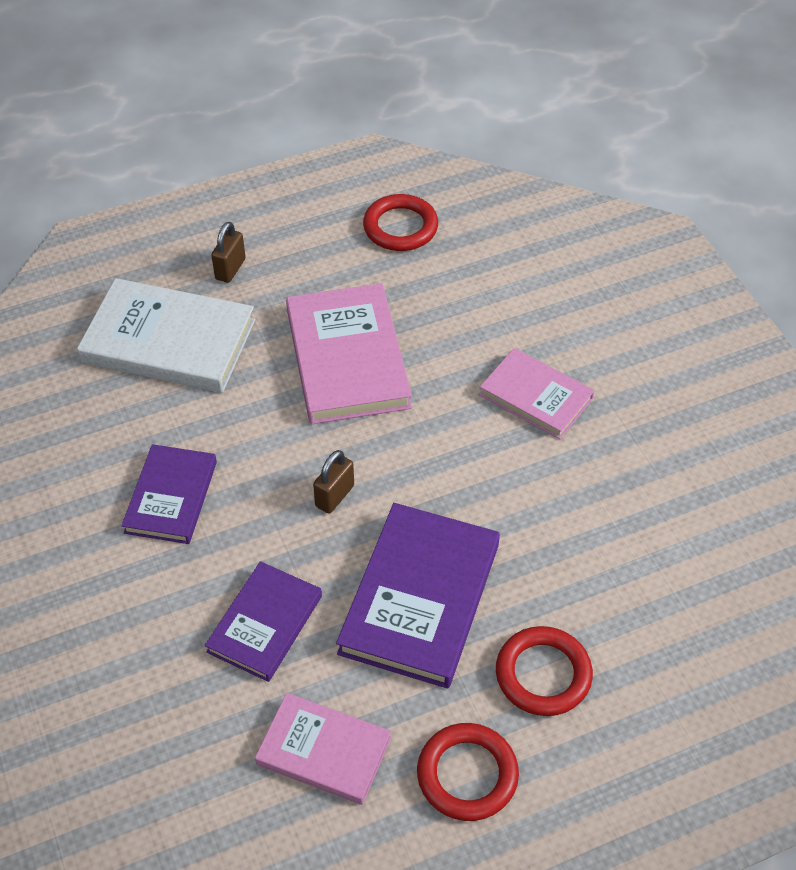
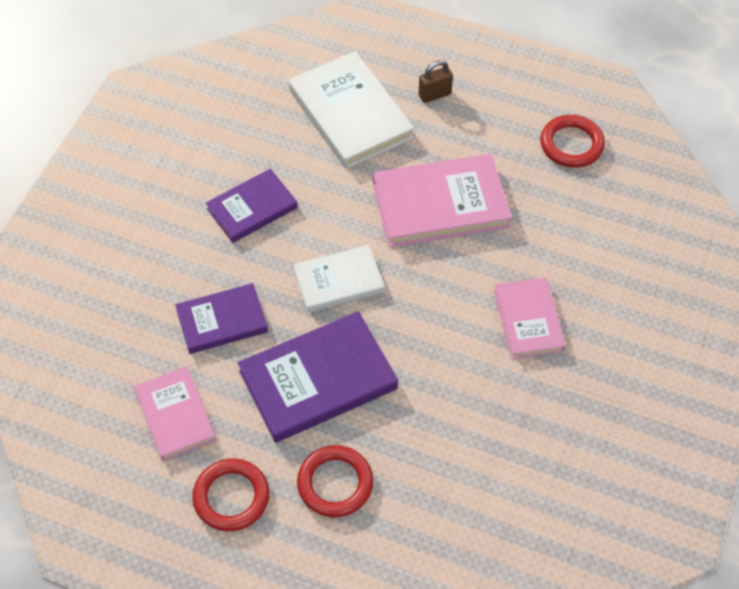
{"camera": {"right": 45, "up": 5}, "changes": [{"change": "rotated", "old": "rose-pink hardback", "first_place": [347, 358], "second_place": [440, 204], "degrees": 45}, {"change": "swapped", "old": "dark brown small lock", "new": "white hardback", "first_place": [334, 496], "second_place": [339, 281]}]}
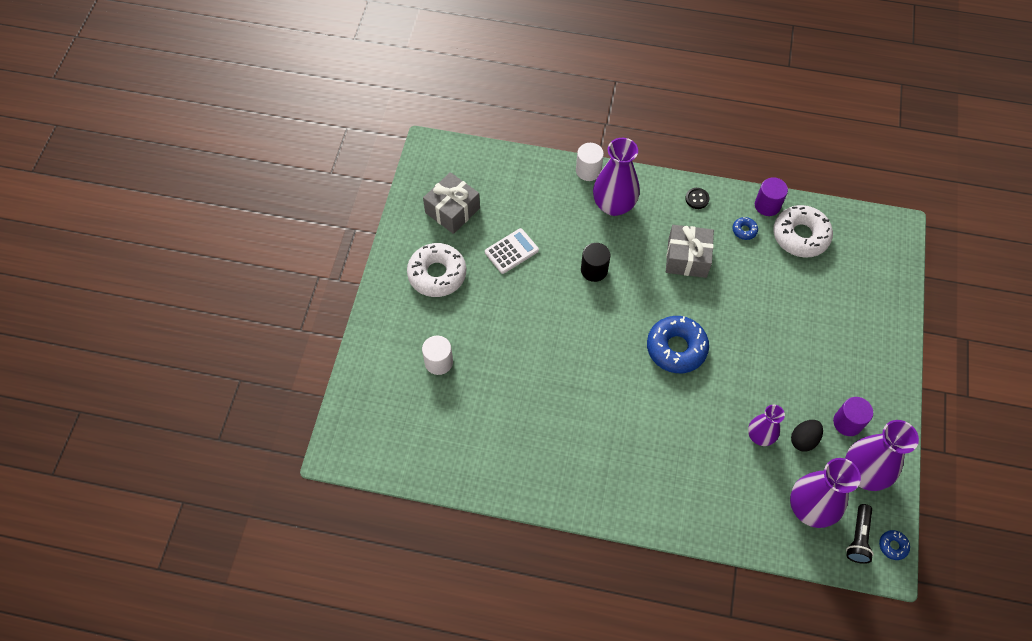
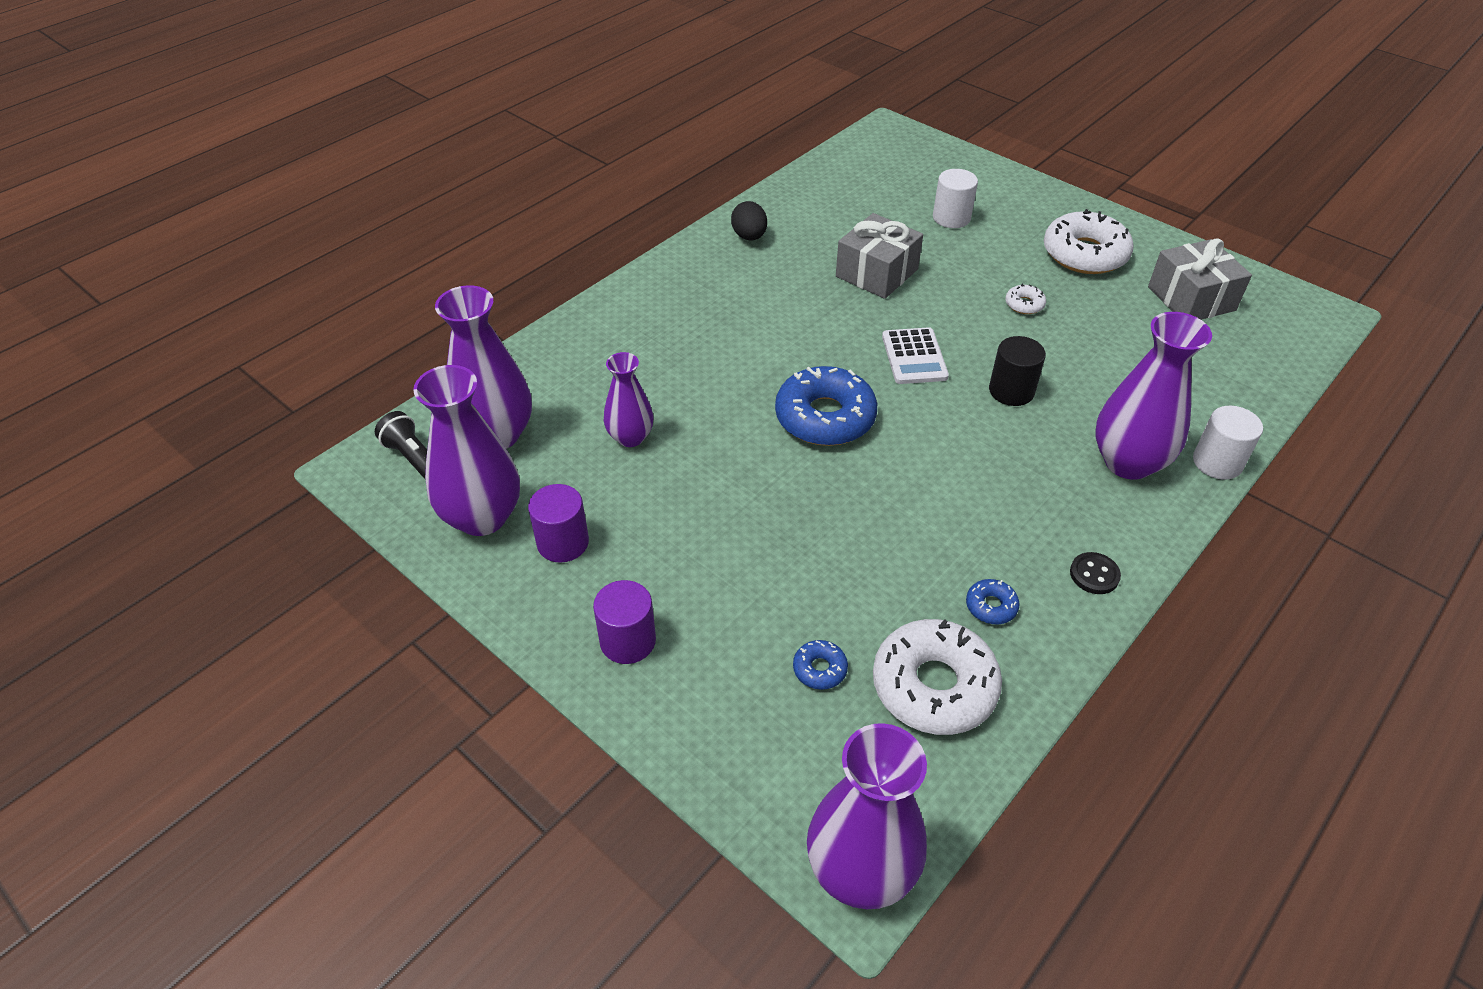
{"camera": {"right": 120, "up": -15}, "changes": [{"change": "shifted", "old": "purple cylinder", "first_place": [767, 205], "second_place": [628, 641]}, {"change": "shifted", "old": "grey gift", "first_place": [687, 258], "second_place": [876, 273]}, {"change": "shifted", "old": "white pocket calculator", "first_place": [511, 251], "second_place": [914, 357]}, {"change": "shifted", "old": "ebony toy egg", "first_place": [803, 440], "second_place": [749, 236]}, {"change": "shifted", "old": "royal blue donut", "first_place": [893, 546], "second_place": [819, 669]}, {"change": "new", "new": "white donut", "second_place": [1024, 304]}, {"change": "new", "new": "purple flower vase", "second_place": [861, 870]}]}
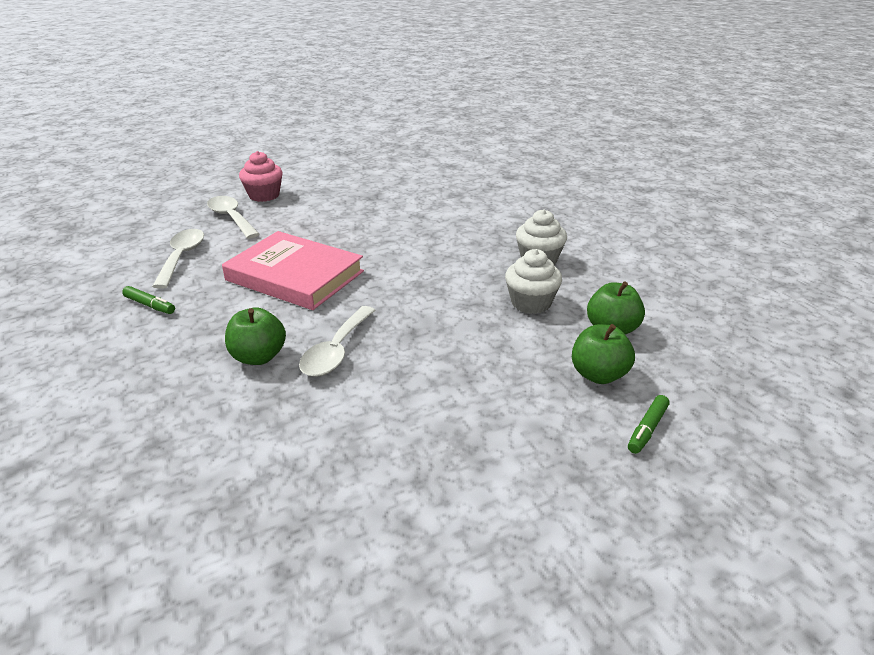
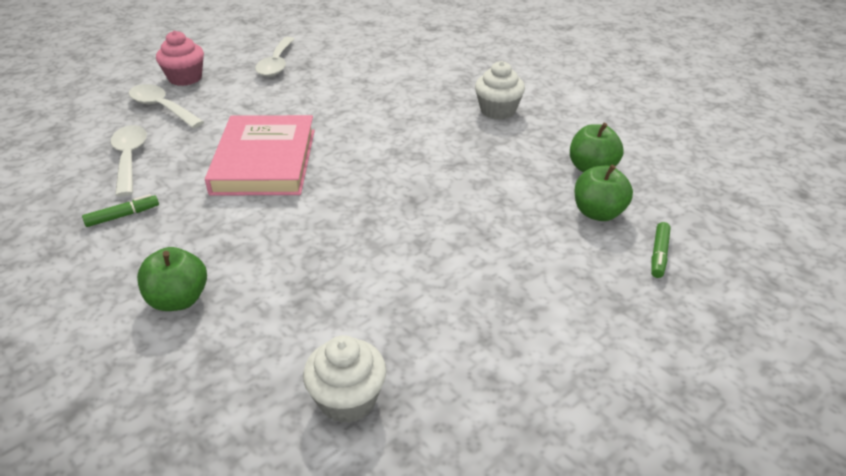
{"camera": {"right": -15, "up": 5}, "changes": [{"change": "rotated", "old": "rose-pink hardback", "first_place": [295, 276], "second_place": [264, 161], "degrees": 75}, {"change": "shifted", "old": "white muffin", "first_place": [531, 303], "second_place": [348, 399]}, {"change": "rotated", "old": "leaf-green felt pen", "first_place": [150, 305], "second_place": [123, 216], "degrees": -45}, {"change": "shifted", "old": "white spoon", "first_place": [336, 350], "second_place": [276, 64]}, {"change": "shifted", "old": "leaf-green apple", "first_place": [258, 357], "second_place": [178, 300]}]}
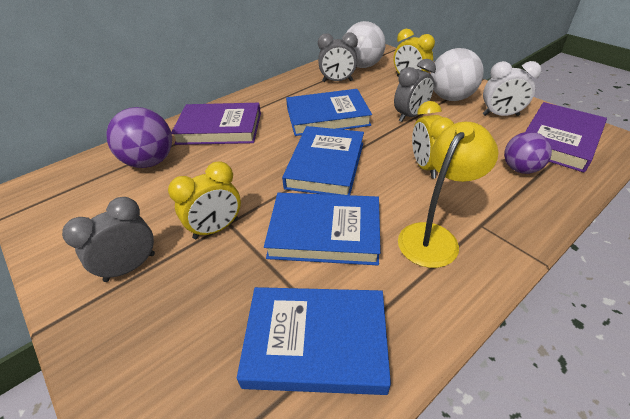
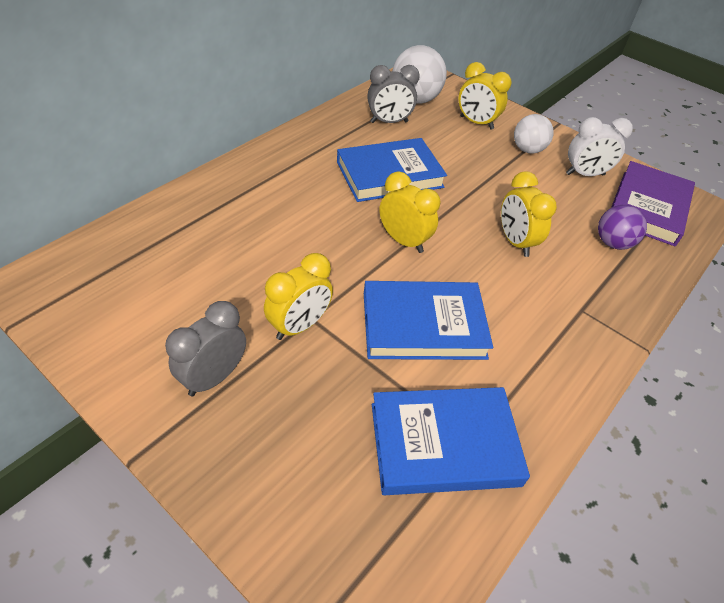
{"camera": {"right": -15, "up": 5}, "changes": [{"change": "scaled", "old": "white ball", "first_place": [450, 98], "second_place": [527, 150], "factor": 0.65}, {"change": "gone", "old": "grey clock", "first_place": [410, 116]}, {"change": "gone", "old": "purple hardback", "first_place": [219, 128]}, {"change": "gone", "old": "purple ball", "first_place": [150, 162]}, {"change": "gone", "old": "bright yellow desk lamp", "first_place": [434, 236]}, {"change": "swapped", "old": "royal blue hardback", "new": "bright yellow clock", "first_place": [325, 165], "second_place": [404, 241]}]}
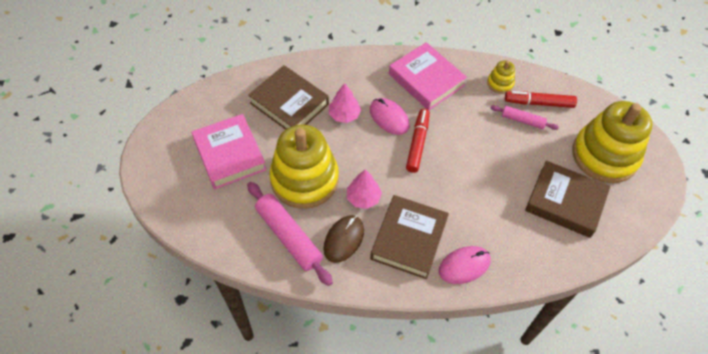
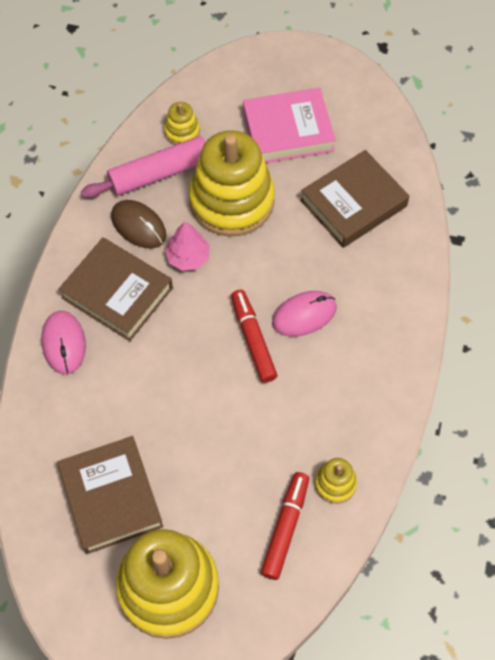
{"camera": {"right": 105, "up": 5}, "changes": [{"change": "gone", "old": "rose-pink hardback", "first_place": [426, 80]}, {"change": "gone", "old": "rose-pink fir tree", "first_place": [344, 115]}, {"change": "gone", "old": "rose-pink rolling pin", "first_place": [522, 120]}, {"change": "rotated", "old": "red felt pen", "first_place": [417, 143], "second_place": [253, 339], "degrees": -135}, {"change": "rotated", "old": "dark brown hardback", "first_place": [565, 202], "second_place": [111, 497], "degrees": -60}, {"change": "new", "new": "bright yellow stacking rings", "second_place": [182, 132]}]}
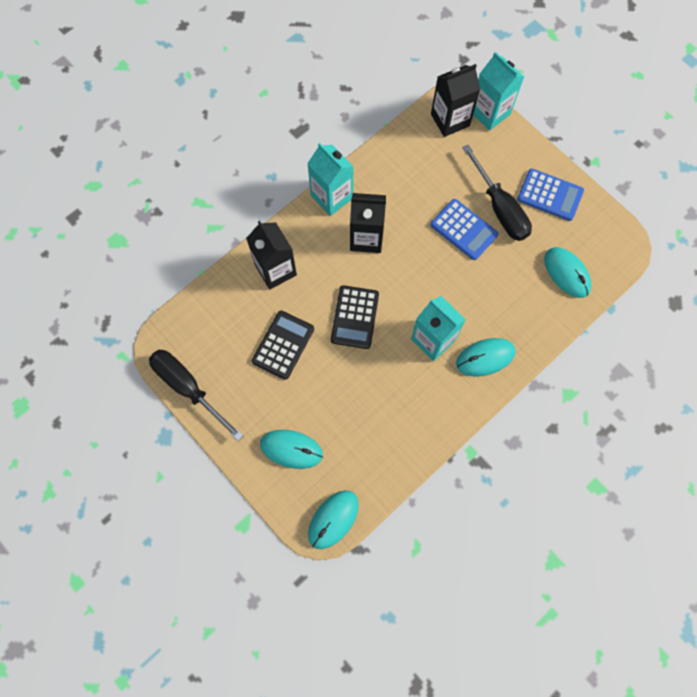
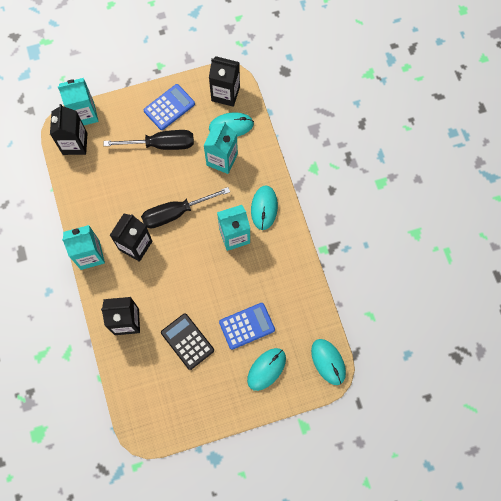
{"camera": {"right": -65, "up": 0}, "changes": [{"change": "shifted", "old": "royal blue pocket calculator", "first_place": [464, 230], "second_place": [247, 326]}, {"change": "gone", "old": "ebony pocket calculator", "first_place": [355, 317]}, {"change": "shifted", "old": "ebony flat screwdriver", "first_place": [188, 388], "second_place": [175, 213]}, {"change": "new", "new": "ebony milk carton", "second_place": [225, 94]}, {"change": "new", "new": "aqua milk carton", "second_place": [222, 159]}]}
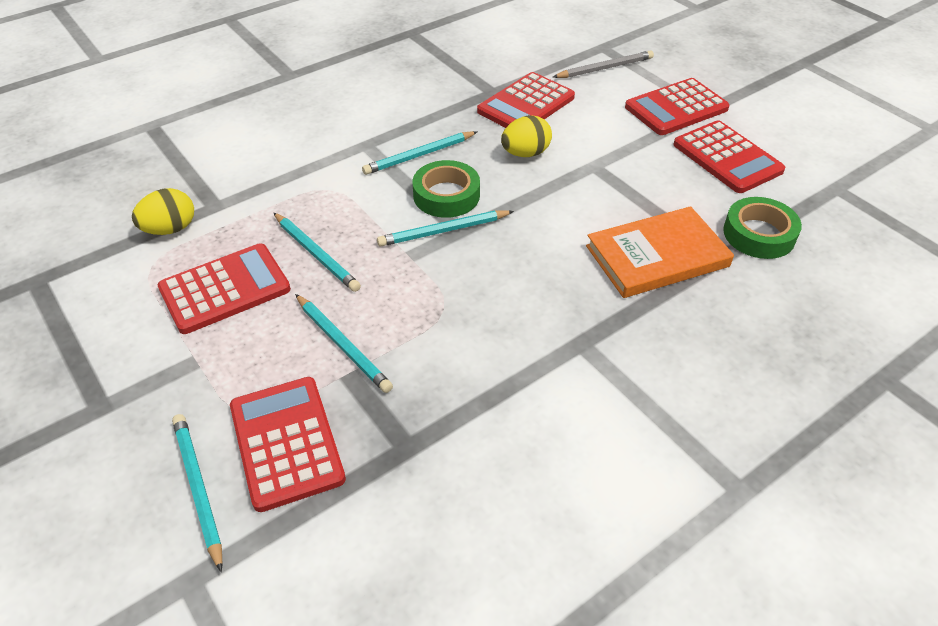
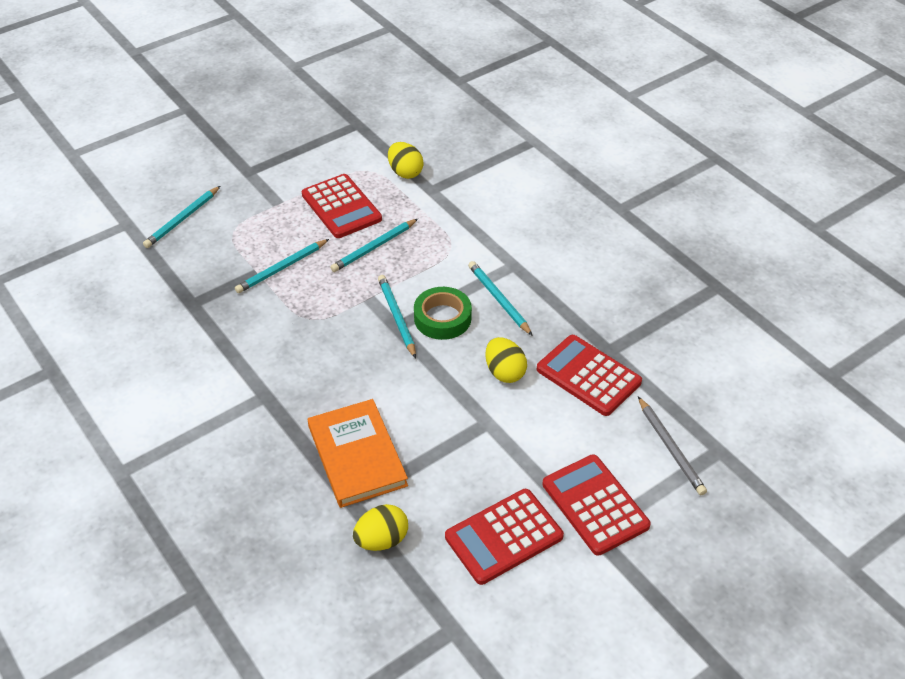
{"camera": {"right": 90, "up": 0}, "changes": [{"change": "swapped", "old": "leaf-green roll of tape", "new": "bright yellow toy egg", "first_place": [759, 234], "second_place": [382, 540]}, {"change": "gone", "old": "red pocket calculator", "first_place": [286, 442]}, {"change": "rotated", "old": "aqua wooden pencil", "first_place": [198, 489], "second_place": [182, 219], "degrees": 150}]}
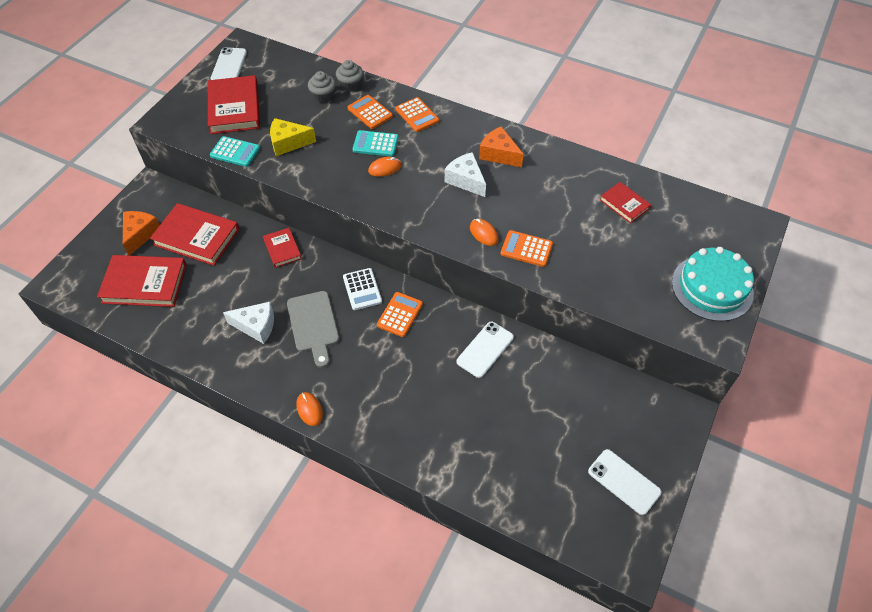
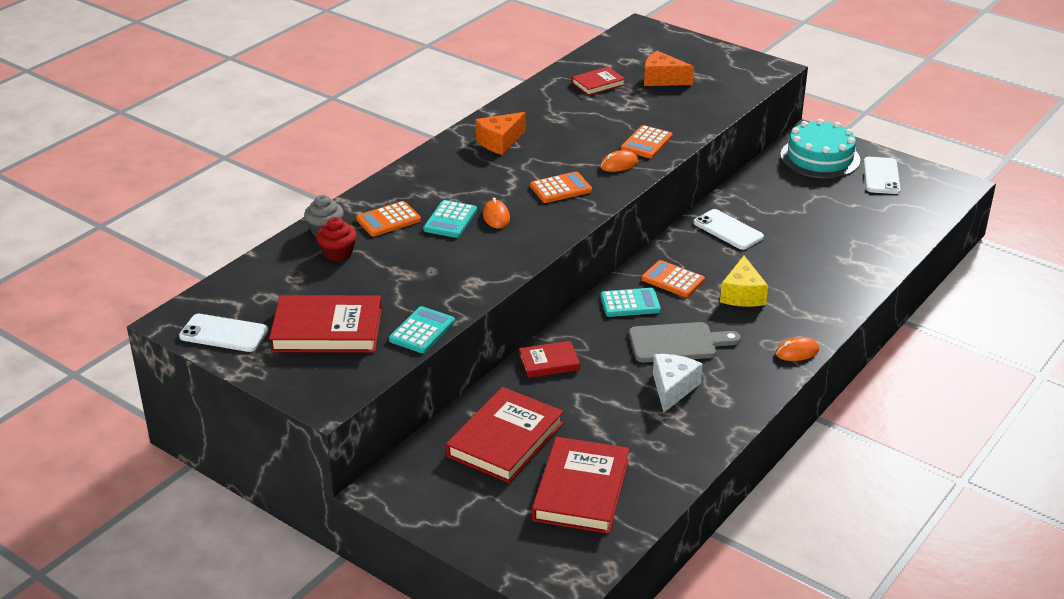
{"camera": {"right": -80, "up": -20}, "changes": [{"change": "repainted", "old": "grey muffin", "new": "red muffin", "first_place": [323, 96], "second_place": [338, 253]}, {"change": "shifted", "old": "orange pocket calculator", "first_place": [417, 115], "second_place": [561, 188]}, {"change": "shifted", "old": "bright yellow cheese wedge", "first_place": [288, 143], "second_place": [742, 294]}, {"change": "gone", "old": "white cheese wedge", "first_place": [466, 180]}, {"change": "shifted", "old": "orange cheese wedge", "first_place": [140, 234], "second_place": [662, 79]}, {"change": "shifted", "old": "aqua cake", "first_place": [712, 287], "second_place": [820, 157]}, {"change": "repainted", "old": "white pocket calculator", "new": "aqua pocket calculator", "first_place": [362, 289], "second_place": [630, 303]}, {"change": "rotated", "old": "white mobile phone", "first_place": [624, 481], "second_place": [881, 176], "degrees": -45}]}
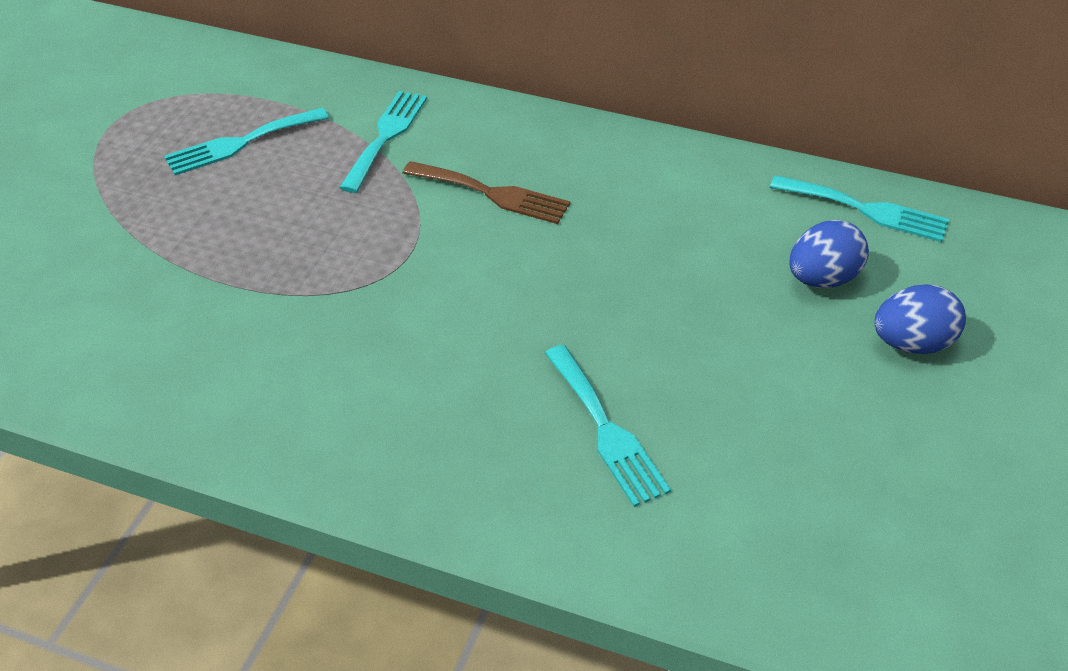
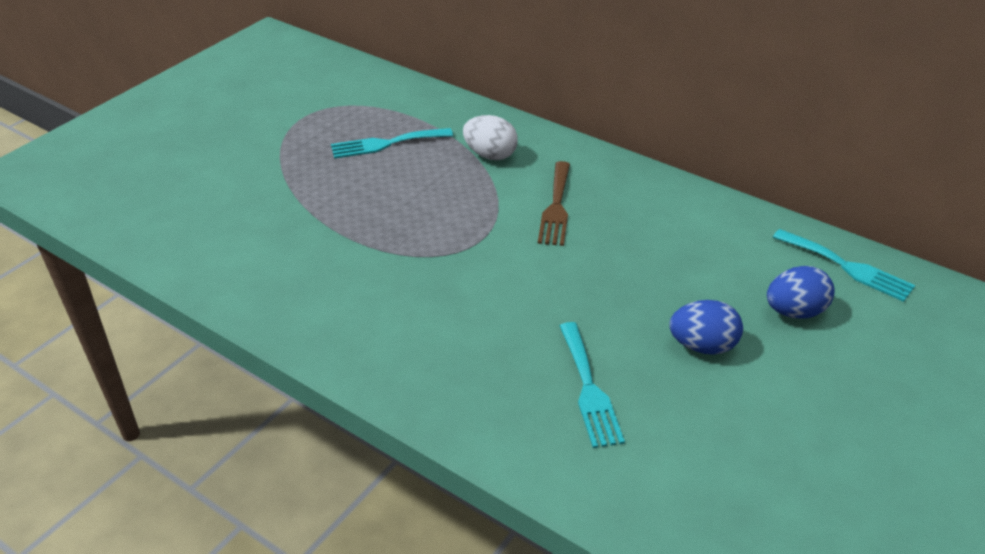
{"camera": {"right": 15, "up": -5}, "changes": [{"change": "swapped", "old": "aqua dinner fork", "new": "white toy egg", "first_place": [386, 136], "second_place": [490, 155]}, {"change": "rotated", "old": "dark brown dinner fork", "first_place": [492, 194], "second_place": [556, 207], "degrees": 60}, {"change": "shifted", "old": "royal blue toy egg", "first_place": [911, 343], "second_place": [702, 346]}]}
